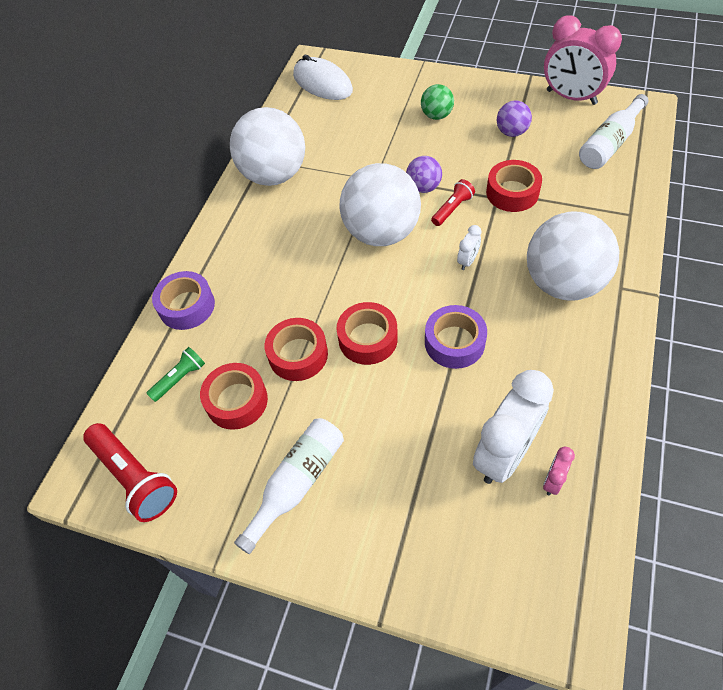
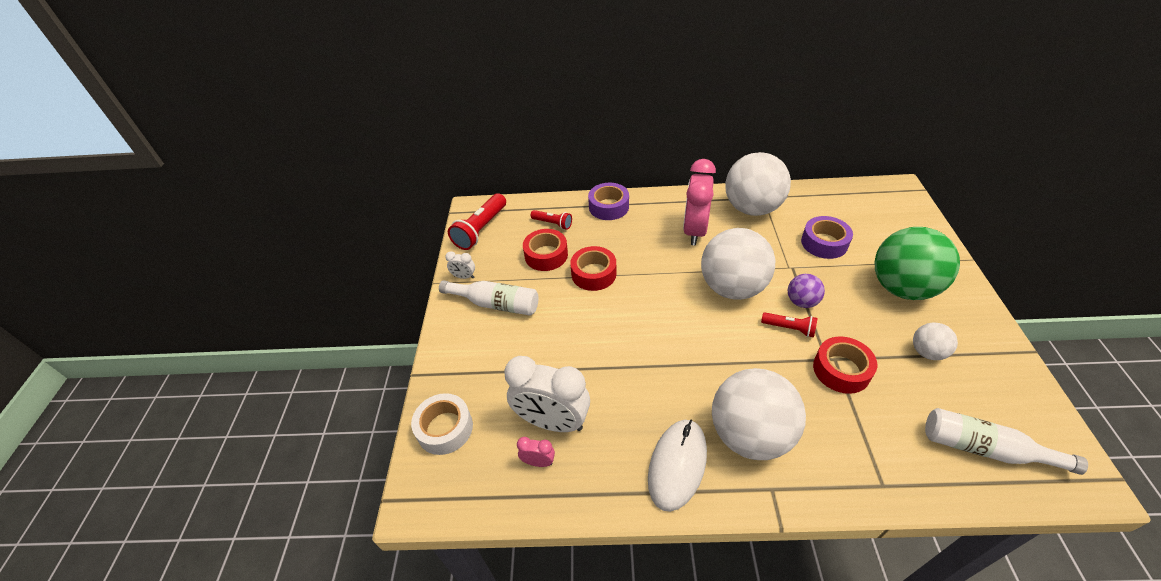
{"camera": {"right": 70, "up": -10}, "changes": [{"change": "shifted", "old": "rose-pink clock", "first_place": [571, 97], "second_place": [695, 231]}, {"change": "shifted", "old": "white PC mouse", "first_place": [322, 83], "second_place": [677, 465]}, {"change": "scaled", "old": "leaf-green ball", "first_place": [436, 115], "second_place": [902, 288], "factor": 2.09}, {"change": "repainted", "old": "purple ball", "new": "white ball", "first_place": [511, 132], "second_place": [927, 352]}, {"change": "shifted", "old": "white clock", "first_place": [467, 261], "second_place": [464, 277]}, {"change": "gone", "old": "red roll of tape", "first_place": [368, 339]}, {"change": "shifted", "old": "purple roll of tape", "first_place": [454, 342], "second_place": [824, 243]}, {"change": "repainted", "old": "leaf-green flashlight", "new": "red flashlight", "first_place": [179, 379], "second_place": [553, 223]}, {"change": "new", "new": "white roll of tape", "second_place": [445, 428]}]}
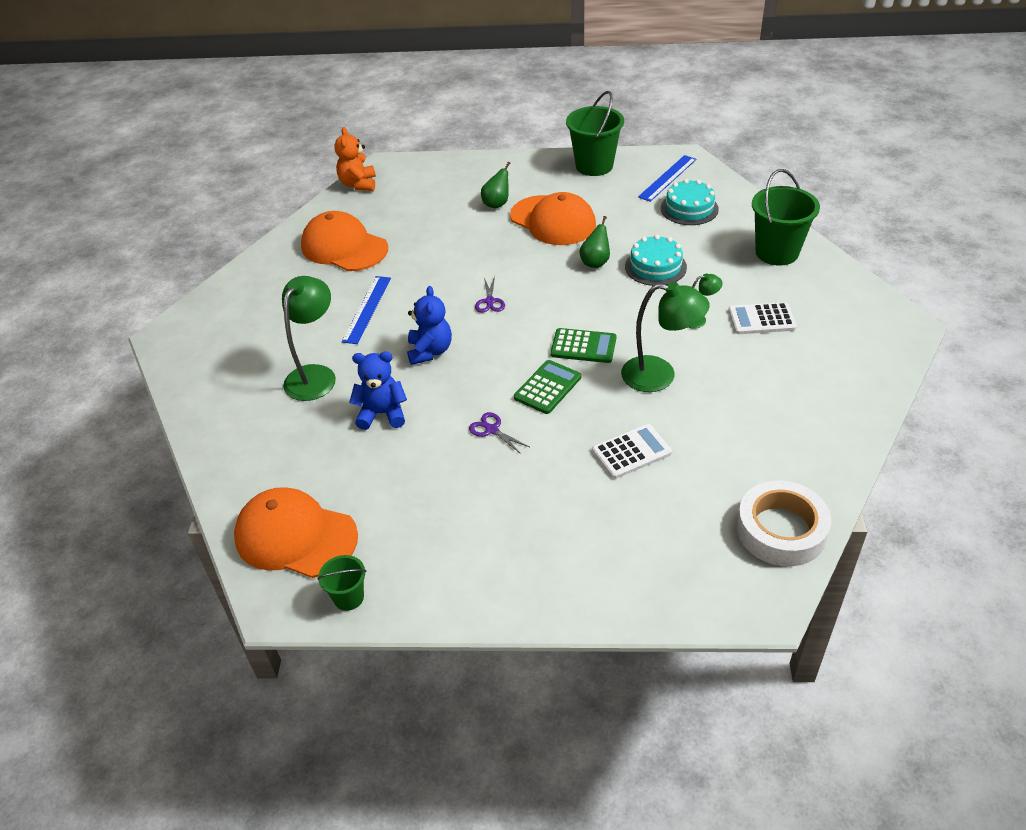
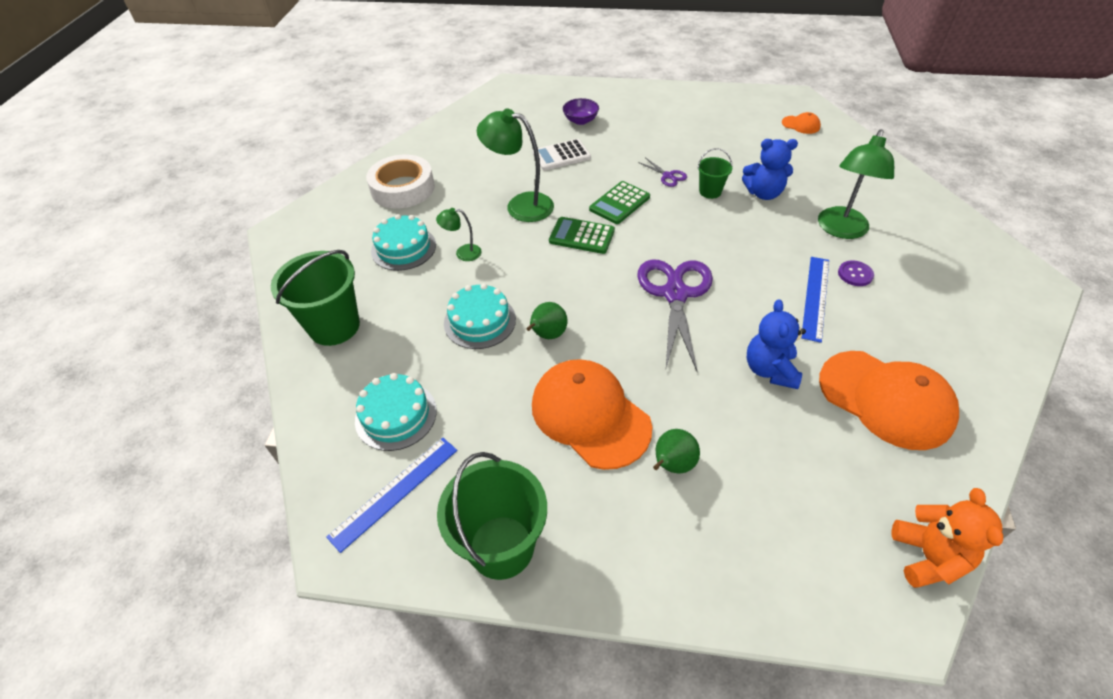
{"camera": {"right": -175, "up": 5}, "changes": [{"change": "scaled", "old": "purple shears", "first_place": [490, 301], "second_place": [675, 294], "factor": 2.26}, {"change": "shifted", "old": "royal blue stuffed bear", "first_place": [430, 351], "second_place": [770, 370]}, {"change": "swapped", "old": "white pocket calculator", "new": "aqua cake", "first_place": [761, 319], "second_place": [403, 248]}, {"change": "shifted", "old": "white roll of tape", "first_place": [781, 530], "second_place": [403, 188]}, {"change": "scaled", "old": "orange cap", "first_place": [295, 536], "second_place": [801, 125], "factor": 0.43}, {"change": "shifted", "old": "leaf-green pail", "first_place": [348, 597], "second_place": [710, 192]}, {"change": "new", "new": "purple deep dish", "second_place": [580, 120]}, {"change": "new", "new": "purple button", "second_place": [855, 274]}]}
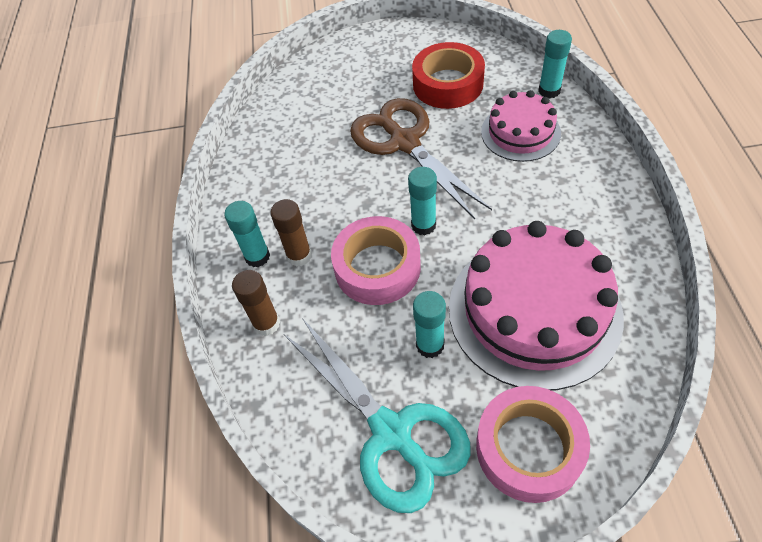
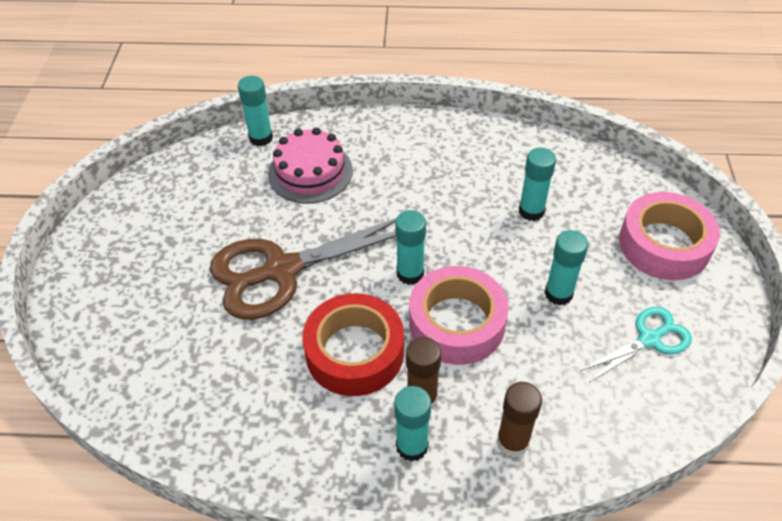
{"camera": {"right": -85, "up": -5}, "changes": [{"change": "shifted", "old": "red roll of tape", "first_place": [448, 84], "second_place": [354, 352]}, {"change": "swapped", "old": "rose-pink cake", "new": "aqua glue", "first_place": [534, 310], "second_place": [531, 211]}, {"change": "scaled", "old": "aqua shears", "first_place": [391, 432], "second_place": [649, 339], "factor": 0.54}]}
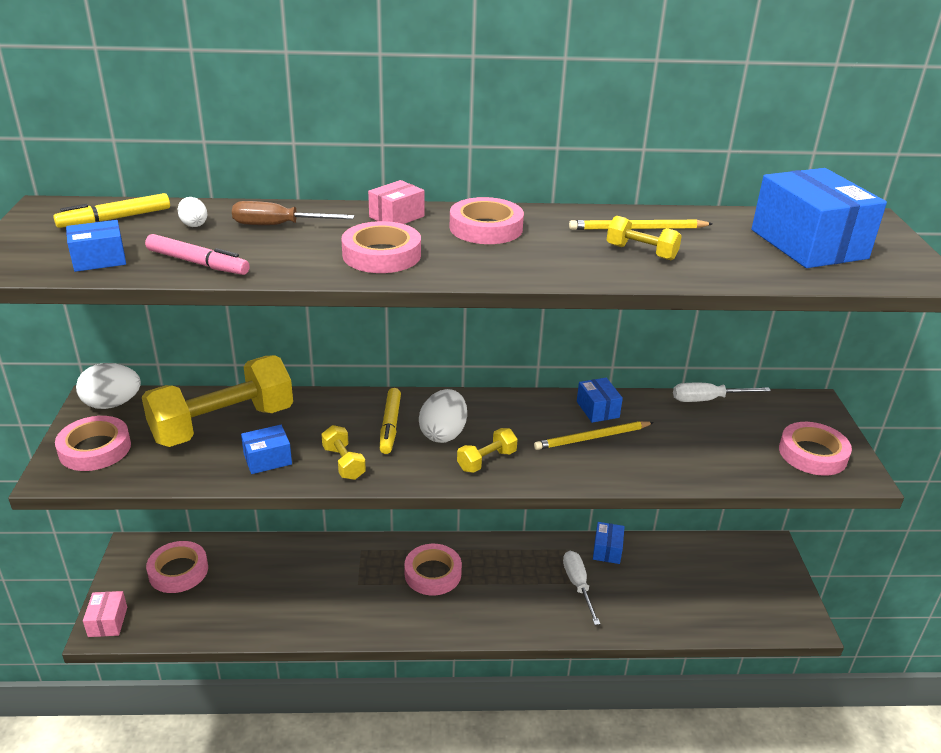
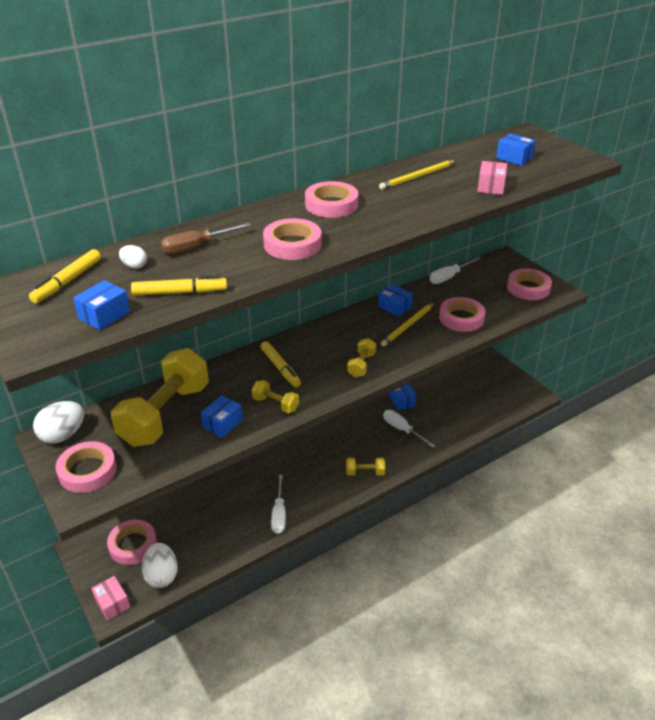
{"camera": {"right": -30, "up": 5}, "changes": [{"change": "scaled", "old": "royal blue parcel", "first_place": [808, 244], "second_place": [514, 158], "factor": 0.49}, {"change": "shifted", "old": "rose-pink parcel", "first_place": [396, 217], "second_place": [491, 187]}, {"change": "shifted", "old": "bright yellow hand weight", "first_place": [641, 252], "second_place": [365, 472]}, {"change": "repainted", "old": "rose-pink felt pen", "new": "bright yellow felt pen", "first_place": [198, 263], "second_place": [180, 292]}, {"change": "shifted", "old": "white toy egg", "first_place": [443, 434], "second_place": [162, 575]}, {"change": "shifted", "old": "rose-pink roll of tape", "first_place": [433, 573], "second_place": [461, 318]}, {"change": "new", "new": "white flat screwdriver", "second_place": [279, 514]}]}
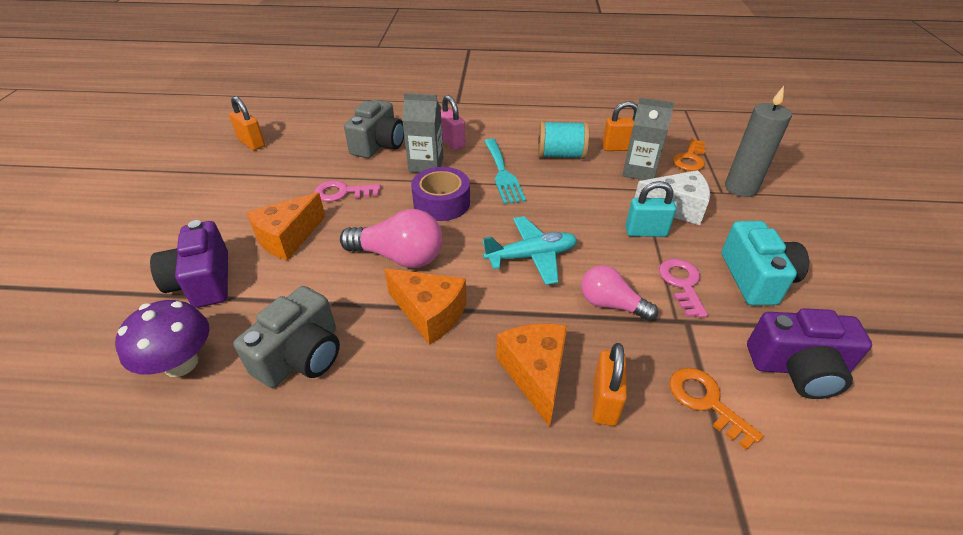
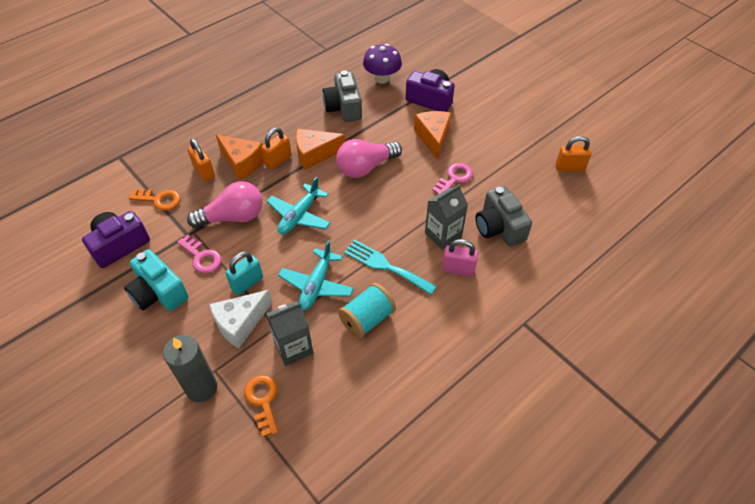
{"camera": {"right": 135, "up": 10}, "changes": [{"change": "shifted", "old": "orange small lock", "first_place": [618, 148], "second_place": [278, 160]}, {"change": "gone", "old": "purple roll of tape", "first_place": [441, 203]}, {"change": "scaled", "old": "rose-pink bulb", "first_place": [611, 304], "second_place": [233, 217], "factor": 1.5}, {"change": "new", "new": "aqua plane", "second_place": [316, 285]}]}
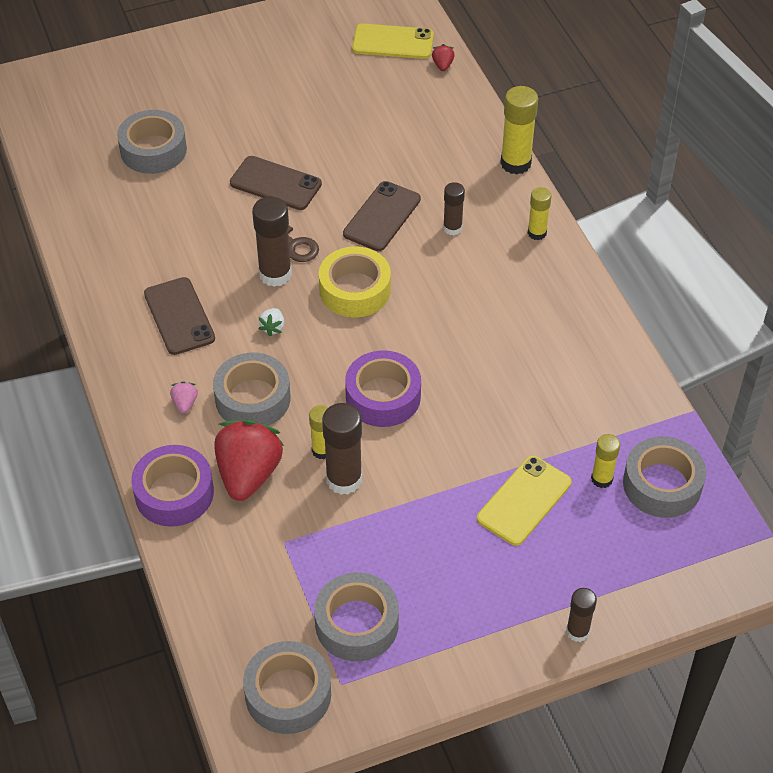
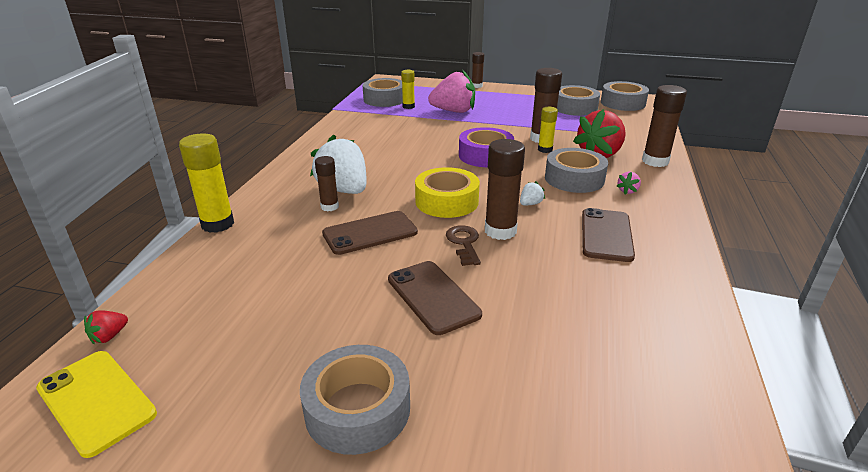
{"camera": {"right": -145, "up": -20}, "changes": [{"change": "shifted", "old": "grey roll of tape", "first_place": [153, 150], "second_place": [357, 409]}, {"change": "gone", "old": "bright yellow glue", "first_place": [537, 233]}, {"change": "swapped", "old": "purple roll of tape", "new": "dark brown glue", "first_place": [174, 493], "second_place": [655, 161]}, {"change": "swapped", "old": "bright yellow mobile phone", "new": "rose-pink berry", "first_place": [524, 501], "second_place": [454, 111]}, {"change": "new", "new": "white berry", "second_place": [343, 190]}]}
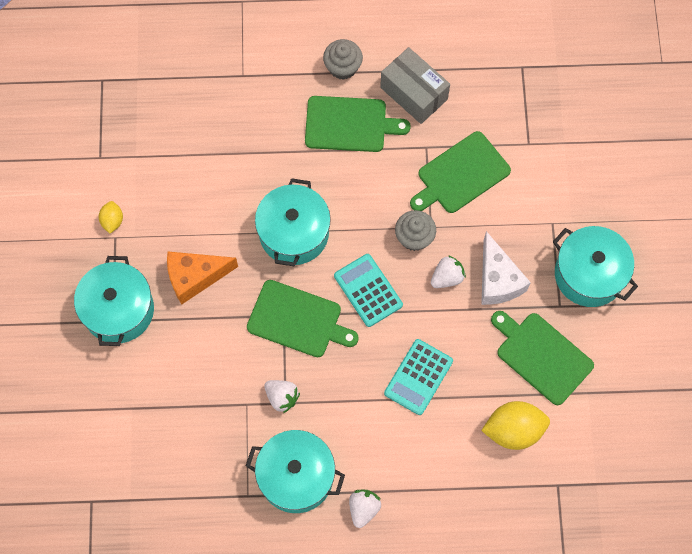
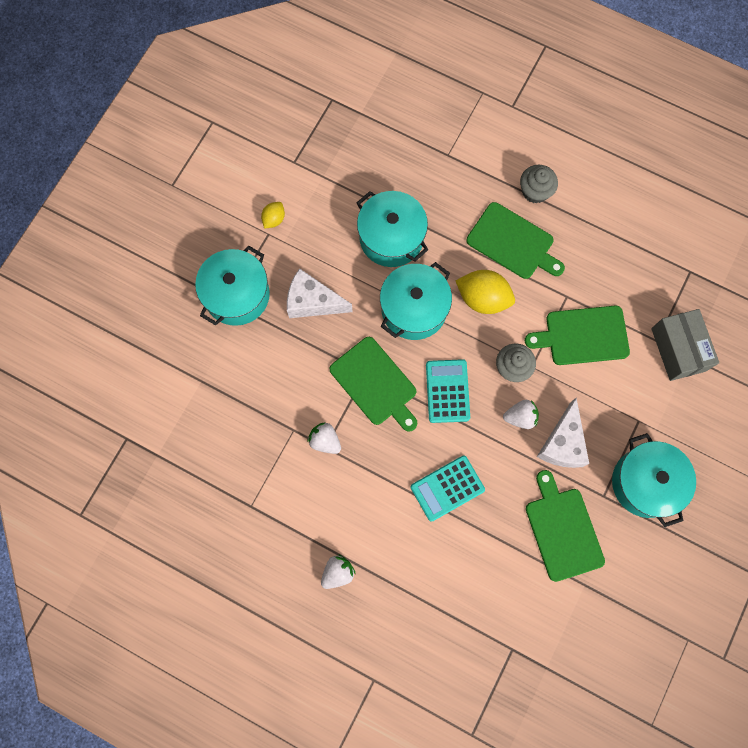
{"camera": {"right": 30, "up": 5}, "changes": [{"change": "shifted", "old": "grey parcel", "first_place": [414, 93], "second_place": [678, 349]}, {"change": "repainted", "old": "orange cheese wedge", "new": "white cheese wedge", "first_place": [195, 277], "second_place": [312, 302]}, {"change": "rotated", "old": "white berry", "first_place": [282, 397], "second_place": [325, 441], "degrees": 150}, {"change": "shifted", "old": "bright yellow citrus fruit", "first_place": [513, 430], "second_place": [483, 298]}, {"change": "shifted", "old": "aqua cooking pot", "first_place": [296, 476], "second_place": [391, 237]}]}
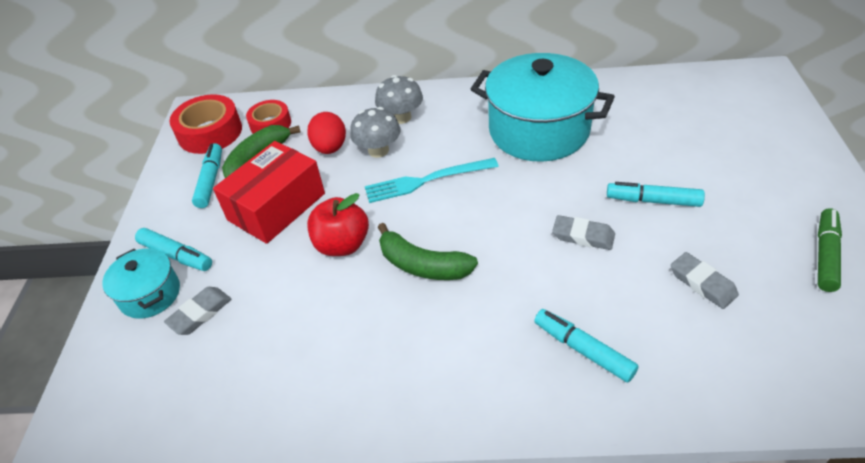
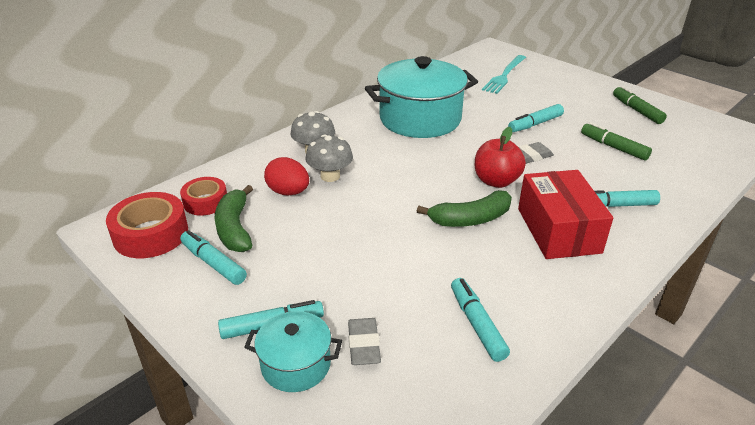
{"camera": {"right": -50, "up": -10}, "changes": [{"change": "shifted", "old": "red parcel", "first_place": [276, 207], "second_place": [558, 230]}, {"change": "shifted", "old": "aqua dinner fork", "first_place": [427, 180], "second_place": [504, 75]}, {"change": "shifted", "old": "red apple", "first_place": [342, 245], "second_place": [496, 181]}, {"change": "swapped", "old": "grey eraser", "new": "leaf-green felt pen", "first_place": [702, 283], "second_place": [613, 147]}, {"change": "new", "new": "aqua felt pen", "second_place": [477, 324]}]}
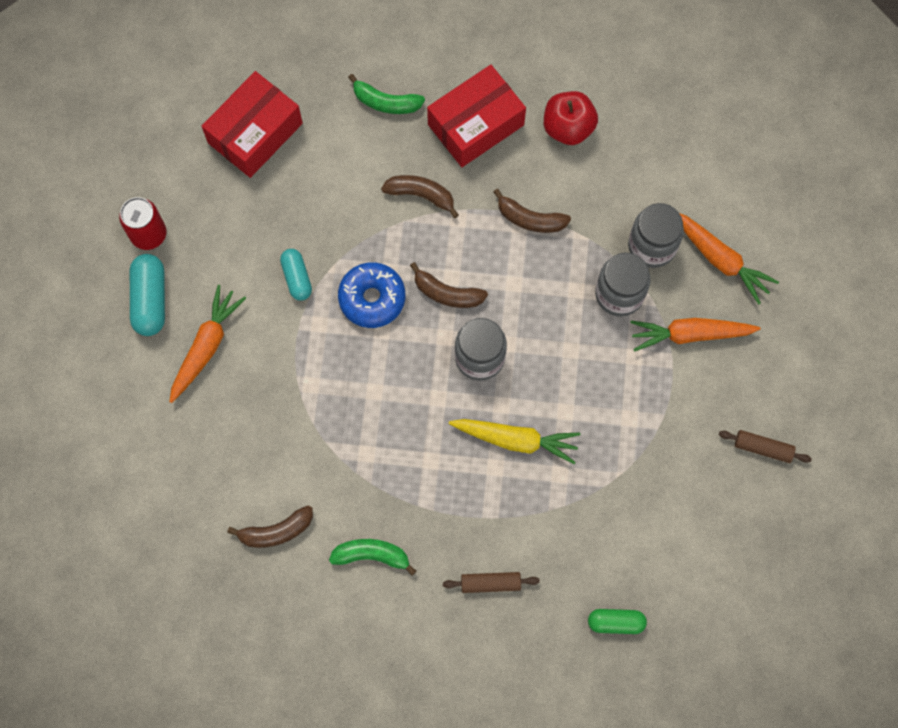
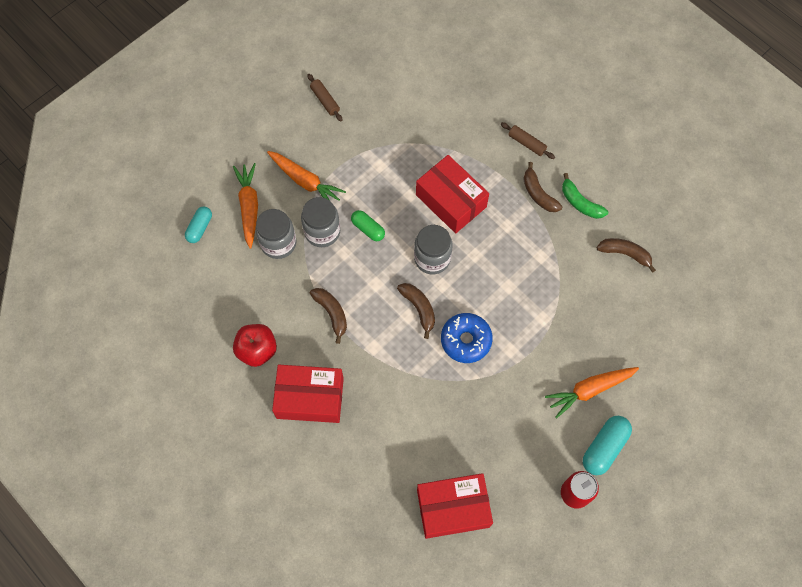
{"camera": {"right": -140, "up": -5}, "changes": [{"change": "gone", "old": "leaf-green banana fruit", "first_place": [386, 102]}, {"change": "shifted", "old": "dark brown banana fruit", "first_place": [421, 195], "second_place": [538, 193]}, {"change": "shifted", "old": "aqua capsule", "first_place": [297, 278], "second_place": [200, 228]}, {"change": "swapped", "old": "bright yellow root vegetable", "new": "red parcel", "first_place": [516, 440], "second_place": [451, 201]}, {"change": "shifted", "old": "leaf-green capsule", "first_place": [616, 622], "second_place": [368, 229]}]}
